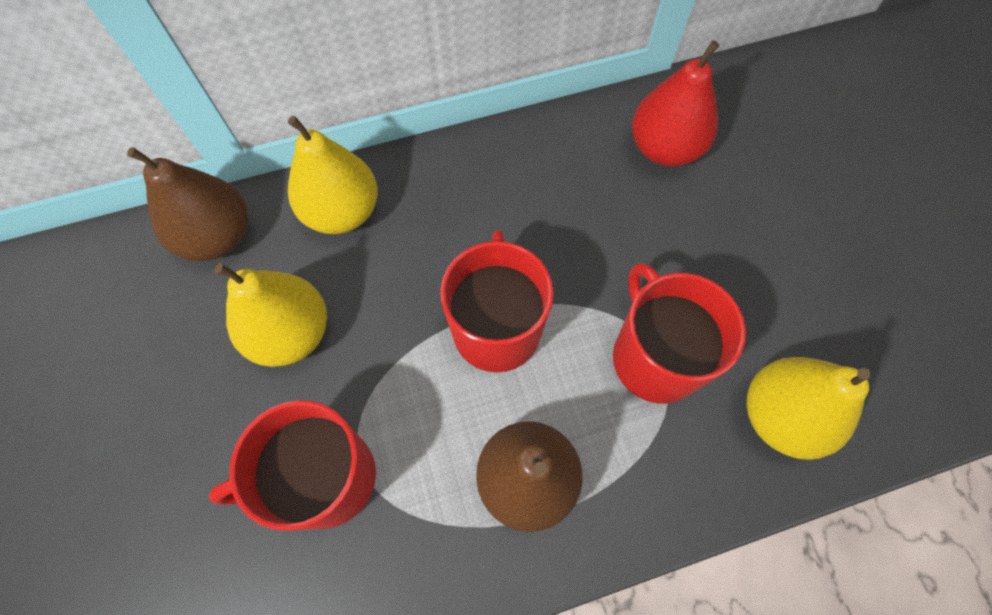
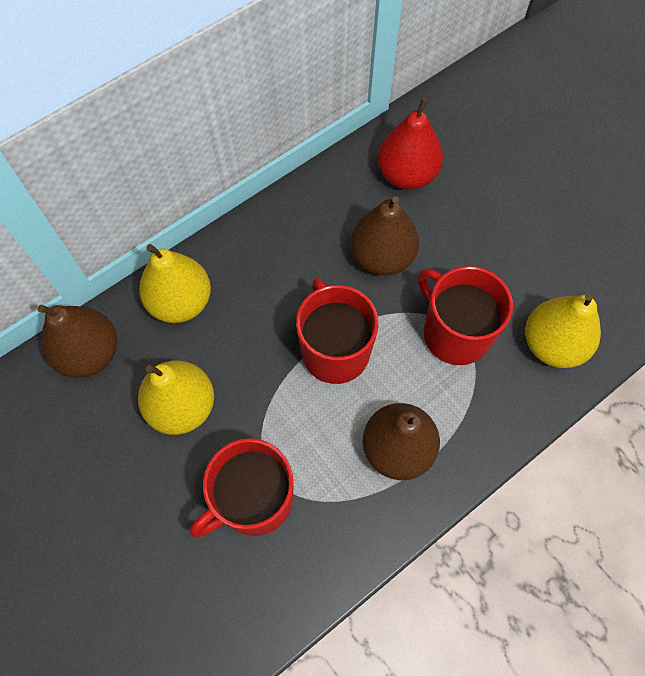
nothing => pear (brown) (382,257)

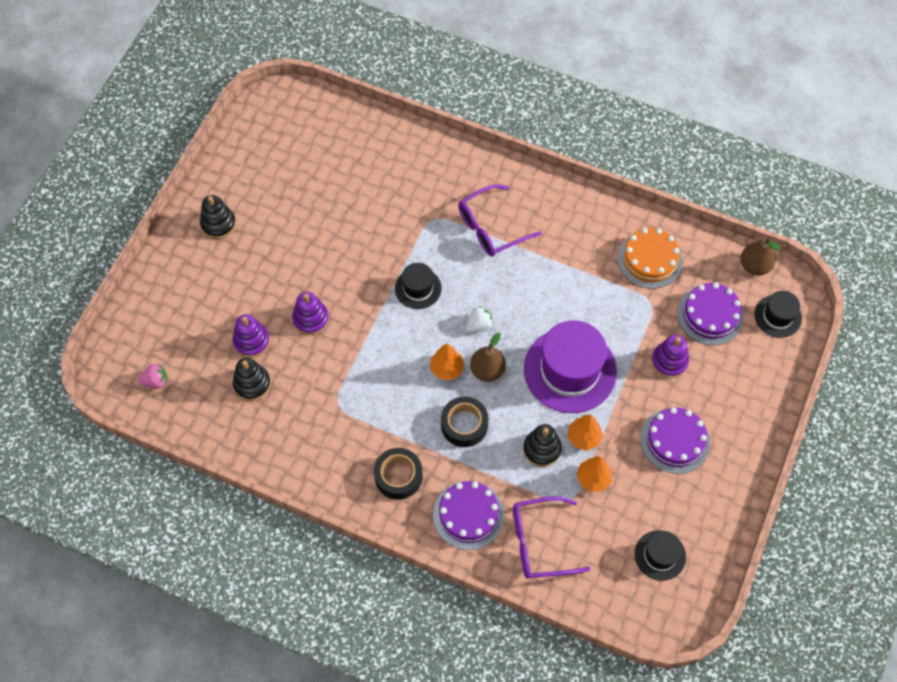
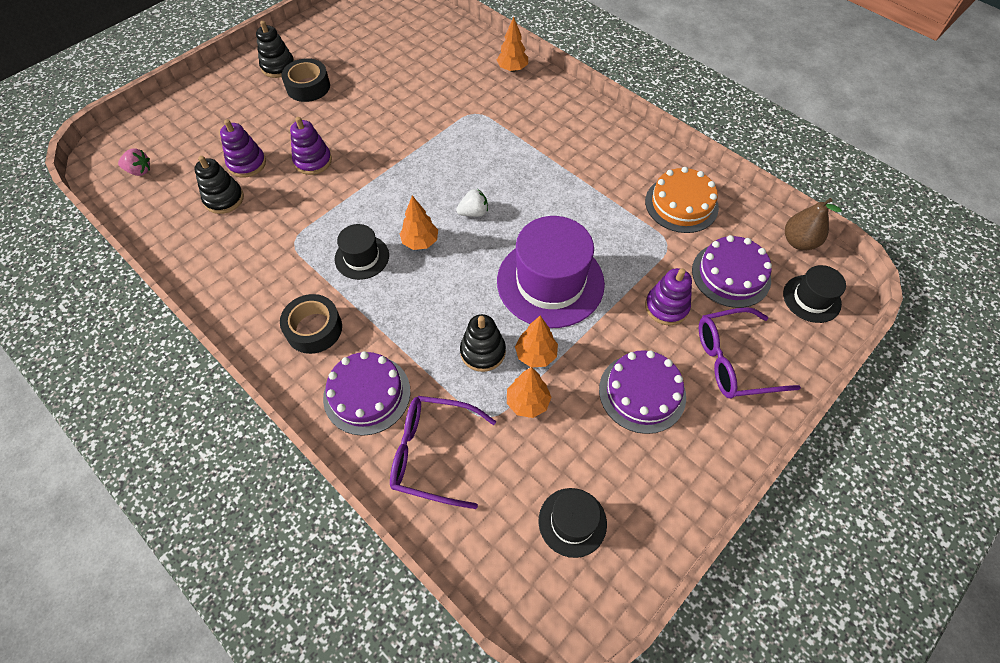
pear (brown) (487,370) => nothing
nothing => tree (orange) (512,69)
hat (black) (418,288) => hat (black) (362,257), move
tape (black) (464,425) => tape (black) (308,87), move
glasses (purple) (491,228) => glasses (purple) (733,361), move

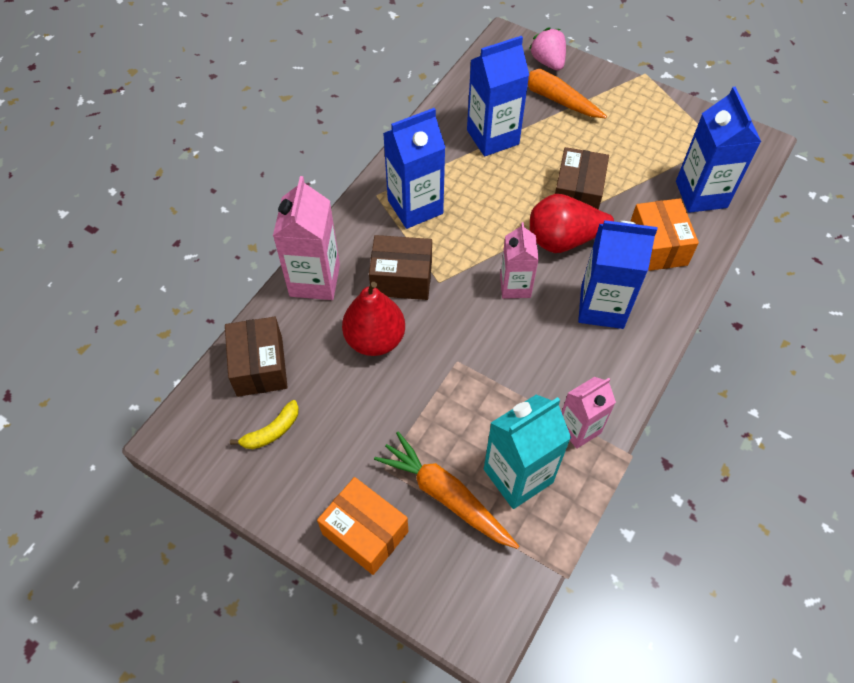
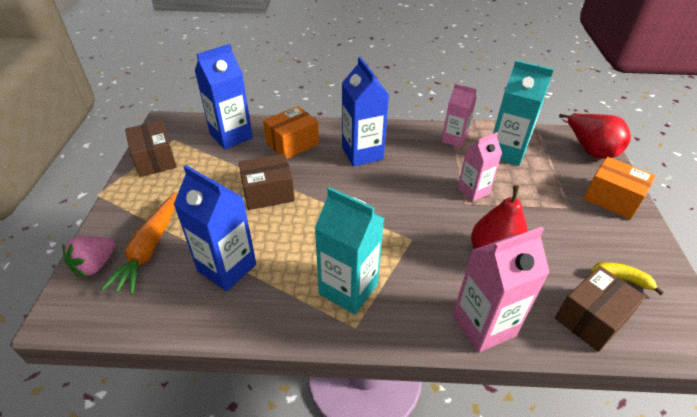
carrot (orange) (446,496) => nothing
box (brown) (401,278) => box (brown) (155,159), move
carton (pink) (515,286) => carton (pink) (473,191), move
pear (red) (564,240) => pear (red) (590,150), move
carton (blue) (415,207) => carton (turquoise) (348,289)
box (orange) (365,532) => box (orange) (612,199), 60 degrees counterclockwise

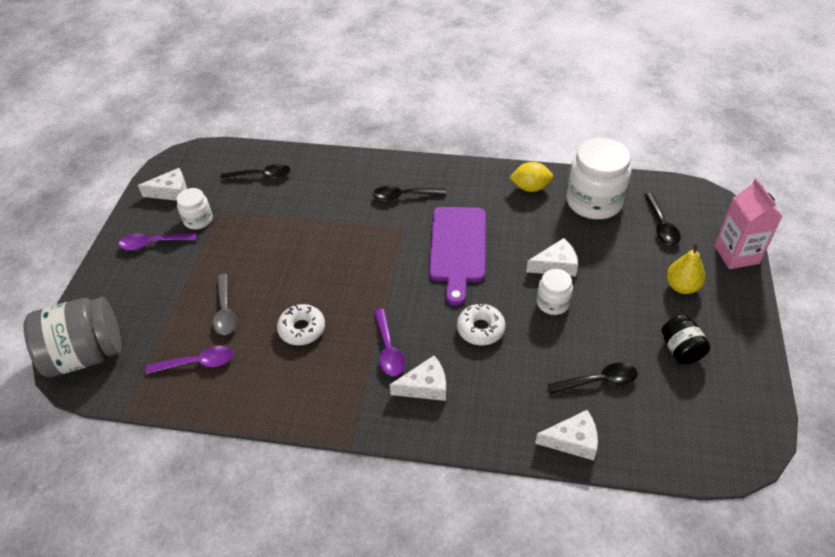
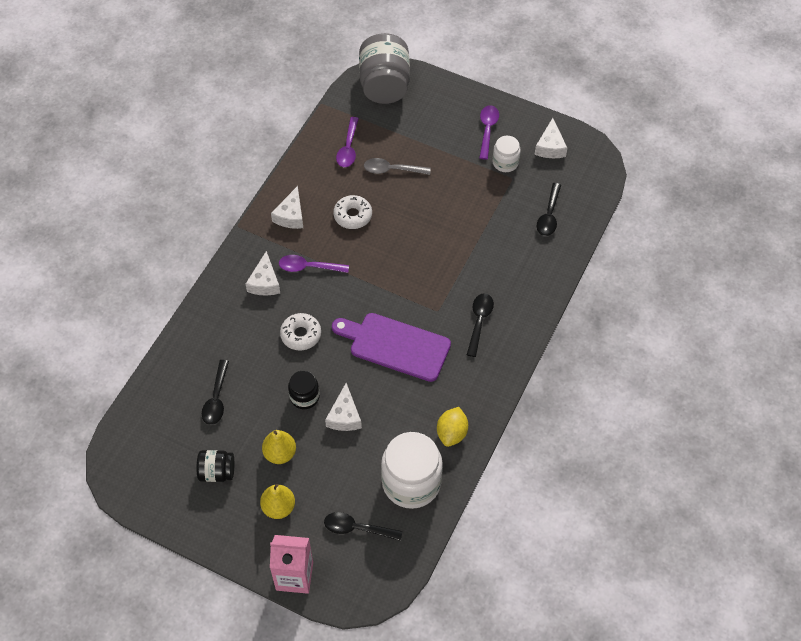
nothing => pear (yellow) (280,453)
cheese (white) (573,441) => cheese (white) (291,215), move
jar (white) (553,303) => jar (black) (304,397)

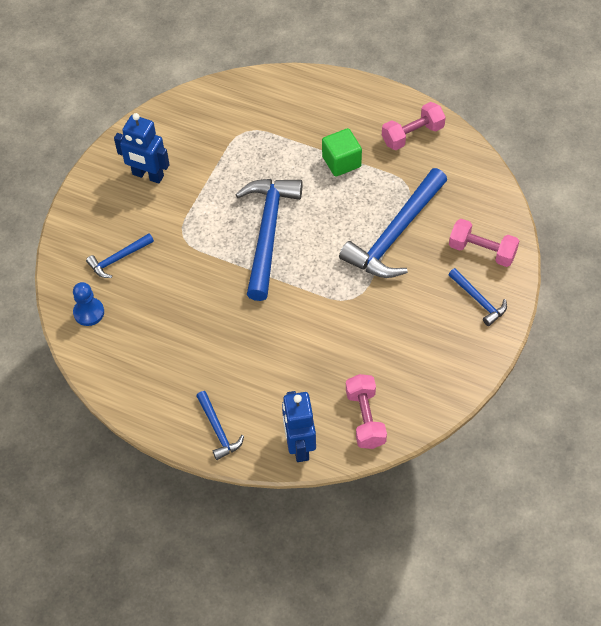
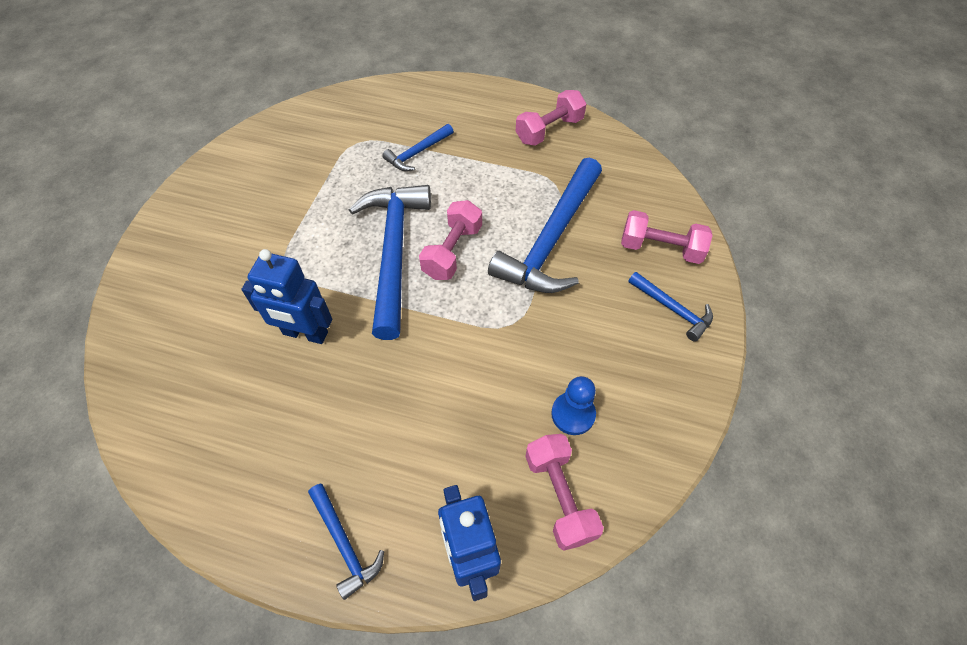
cube (green) (341,162) => nothing
nothing => dumbbell (pink) (452,251)
pawn (blue) (89,312) => pawn (blue) (573,414), move
hammer (blue) (118,259) => hammer (blue) (417,153), move
robot (blue) (148,175) => robot (blue) (305,333), move

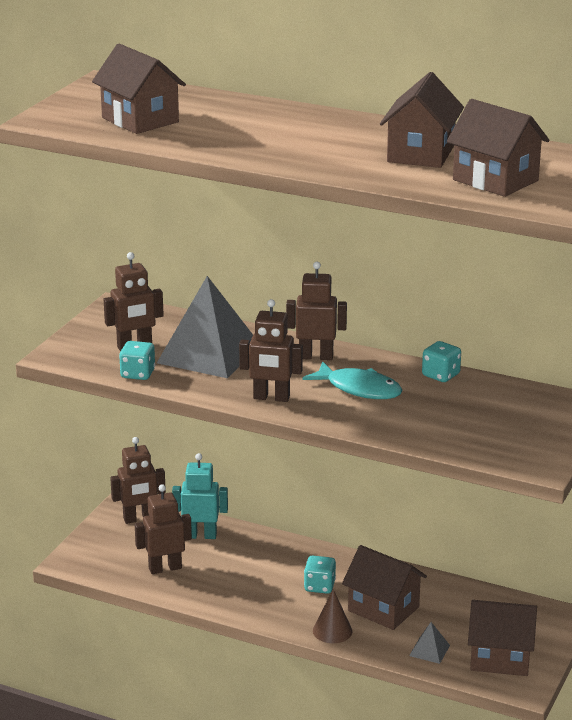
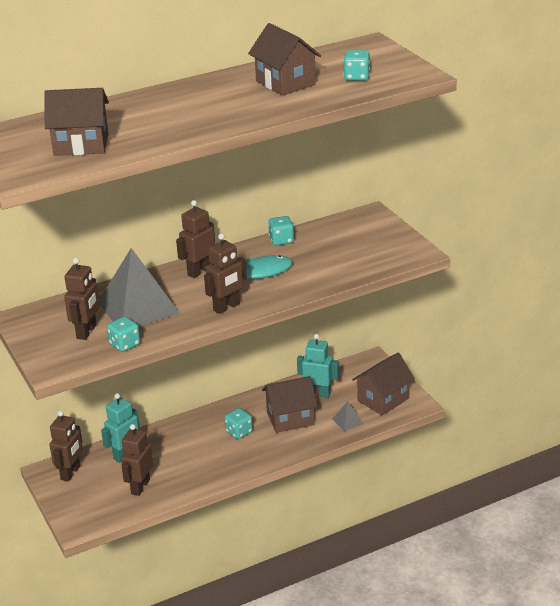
cone (brown) (332,631) => nothing
nothing => robot (turquoise) (318,394)
house (brown) (495,180) => dice (turquoise) (356,77)

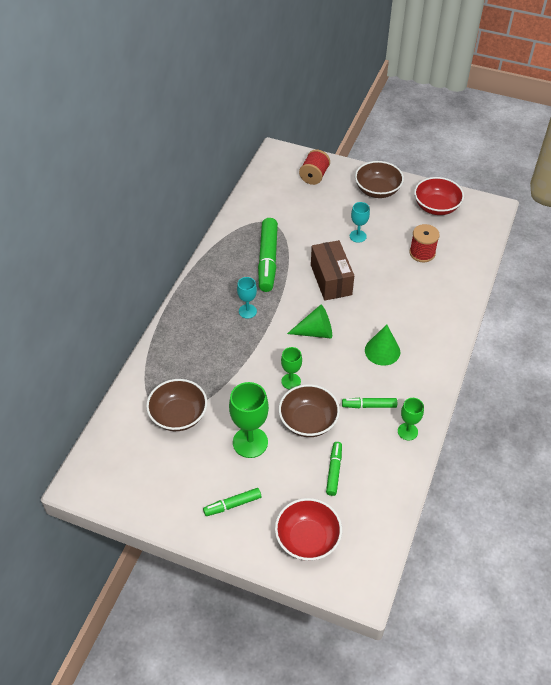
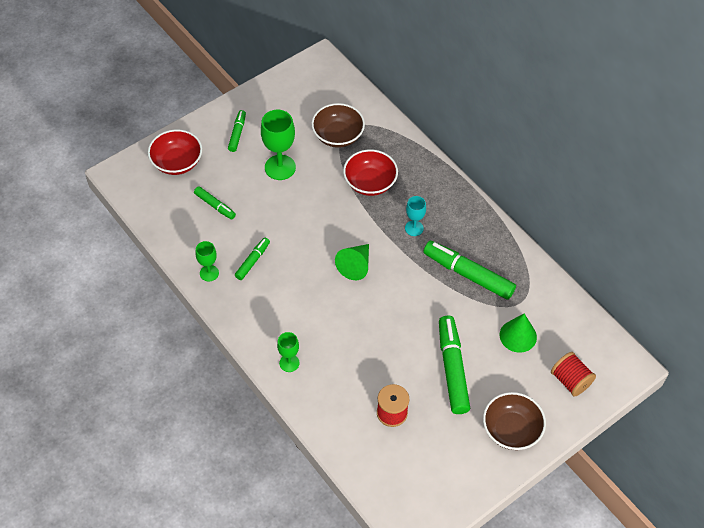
bowl (brown) (308,421) => nothing
box (brown) (331,280) => nothing
goblet (green) (291,381) => goblet (green) (289,363), move
cone (green) (382,351) => cone (green) (518,336), move
bowl (red) (436,207) => bowl (red) (370,183), move
goblet (turquoise) (358,236) => marker (green) (452,368)

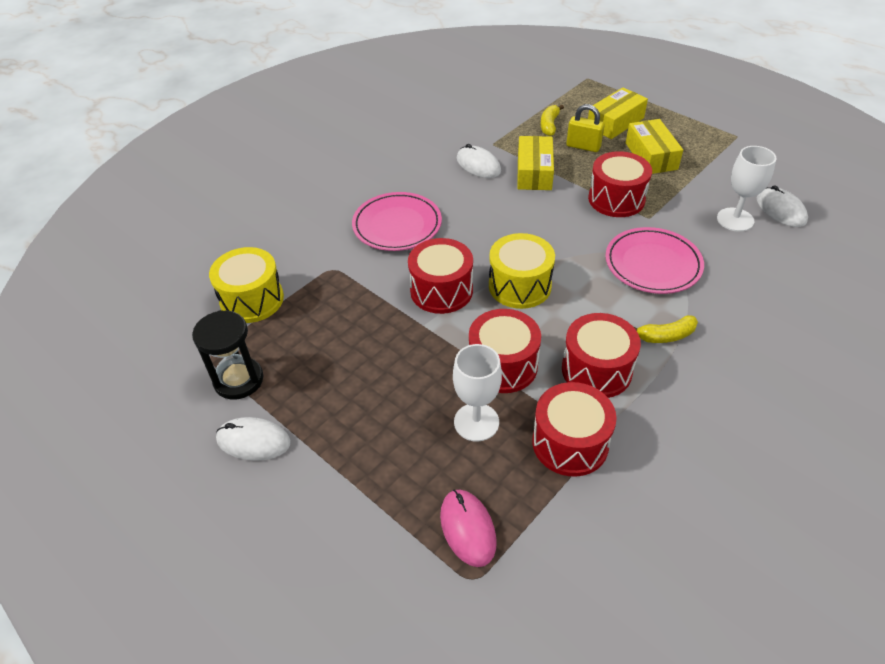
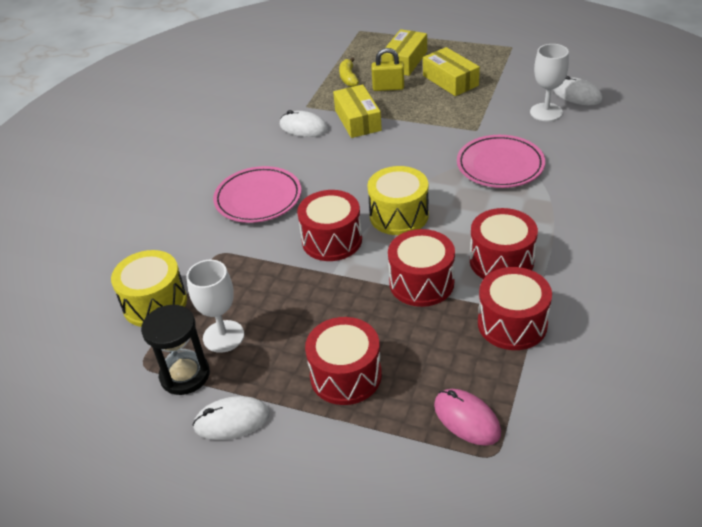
banana (yellow) (665,336) => nothing
goblet (white) (476,422) => goblet (white) (223,336), move
drum (red) (616,199) => drum (red) (346,375), move

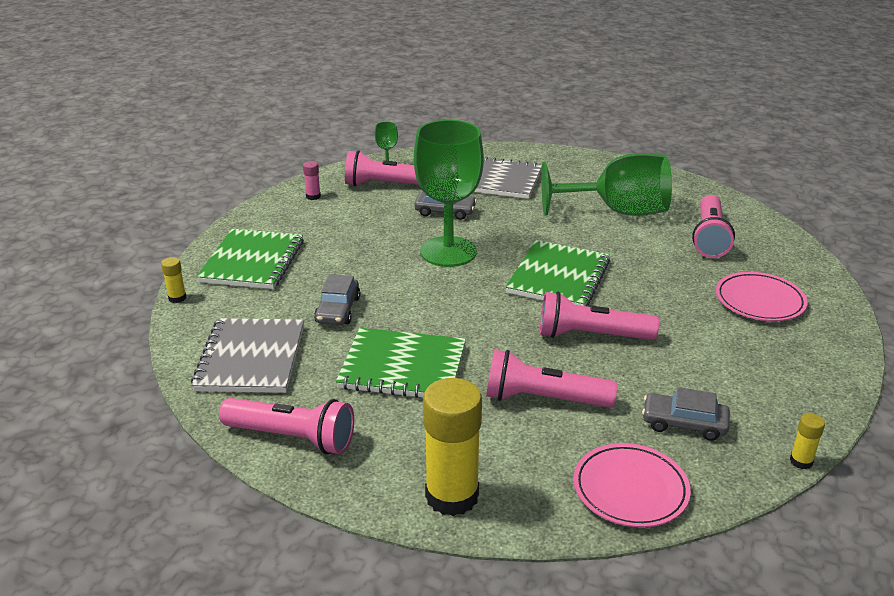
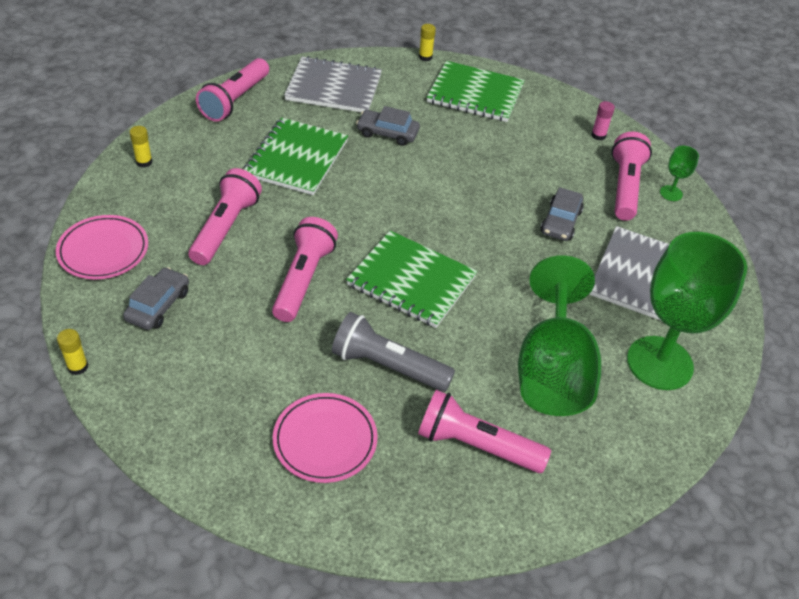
nothing => flashlight (grey) (388,366)
goblet (green) (448,252) => goblet (green) (659,363), move
glue stick (yellow) (452,496) => glue stick (yellow) (144,162), x0.44

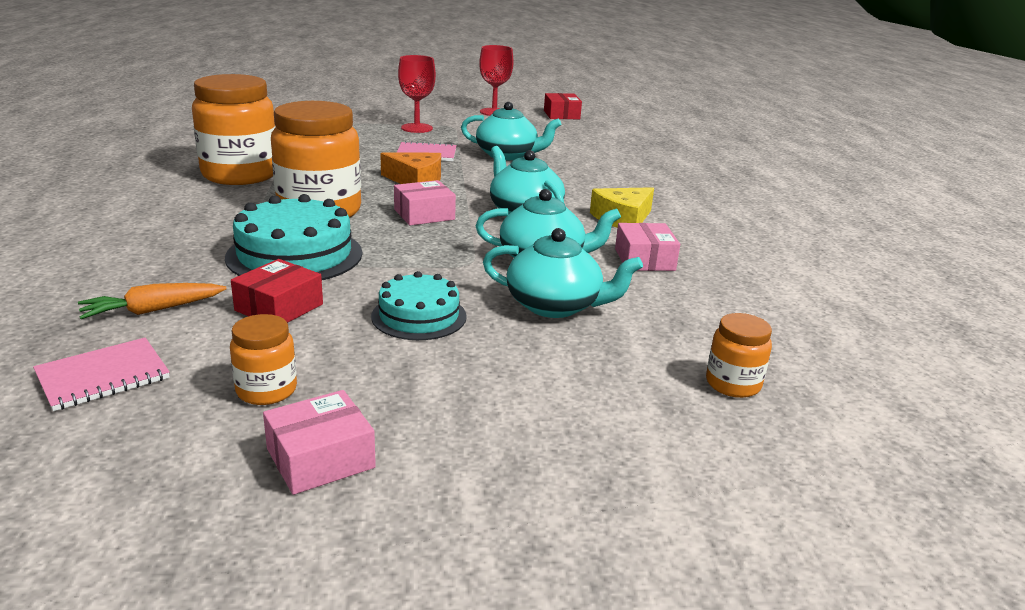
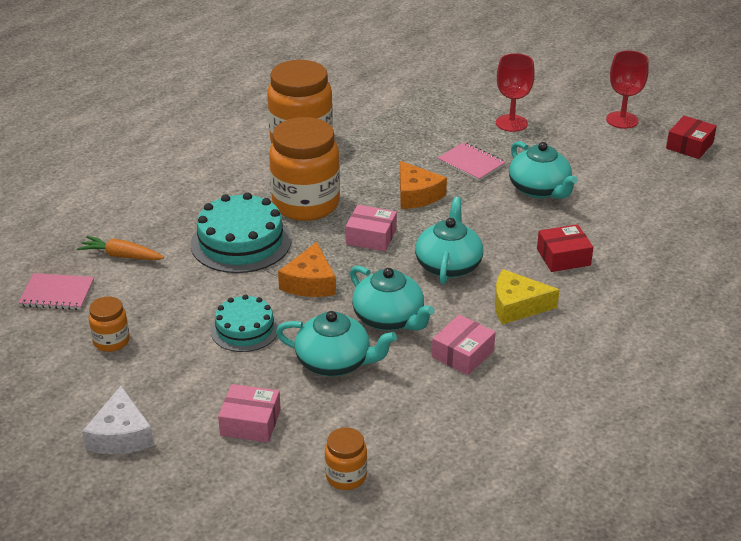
nothing => cheese (white) (121,435)
nothing => cheese (orange) (310,282)
box (red) (279,307) => box (red) (563,257), move
box (pink) (320,458) => box (pink) (250,422), move
teapot (turquoise) (555,306) => teapot (turquoise) (335,362), 45 degrees counterclockwise

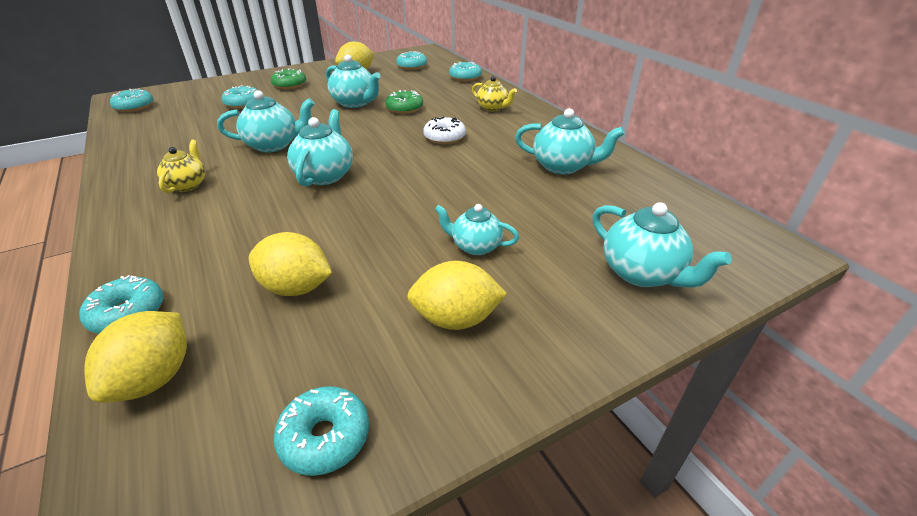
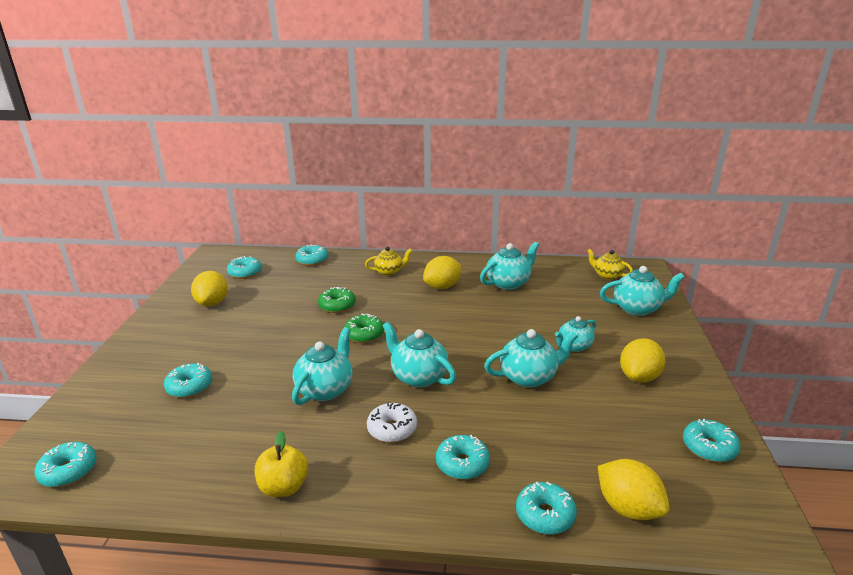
nothing => apple (yellow) (284,487)
nothing => donut (turquoise) (462,464)
teapot (yellow) (187,185) => teapot (yellow) (607,275), move
lemon (yellow) (296,287) => lemon (yellow) (442,287), move
donut (green) (290,85) => donut (green) (364,334), move
teapot (turquoise) (355,103) => teapot (turquoise) (529,377), move
donut (white) (444,137) => donut (white) (392,429), move

